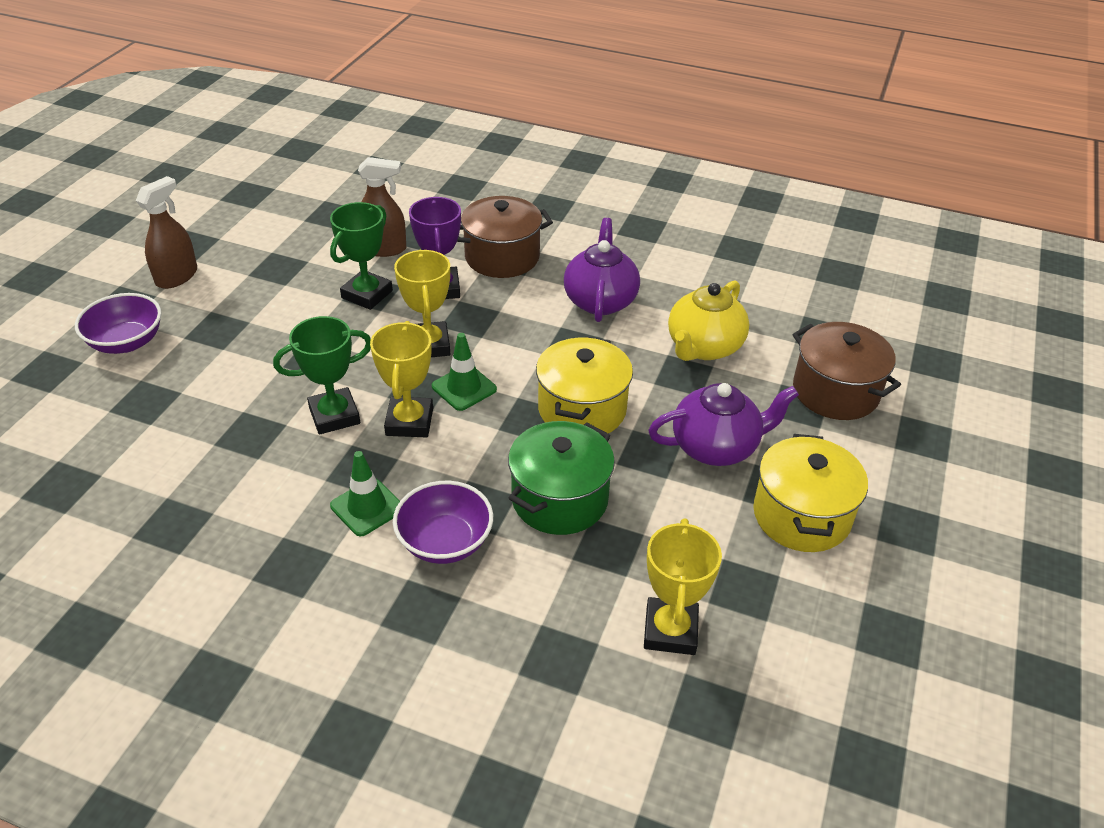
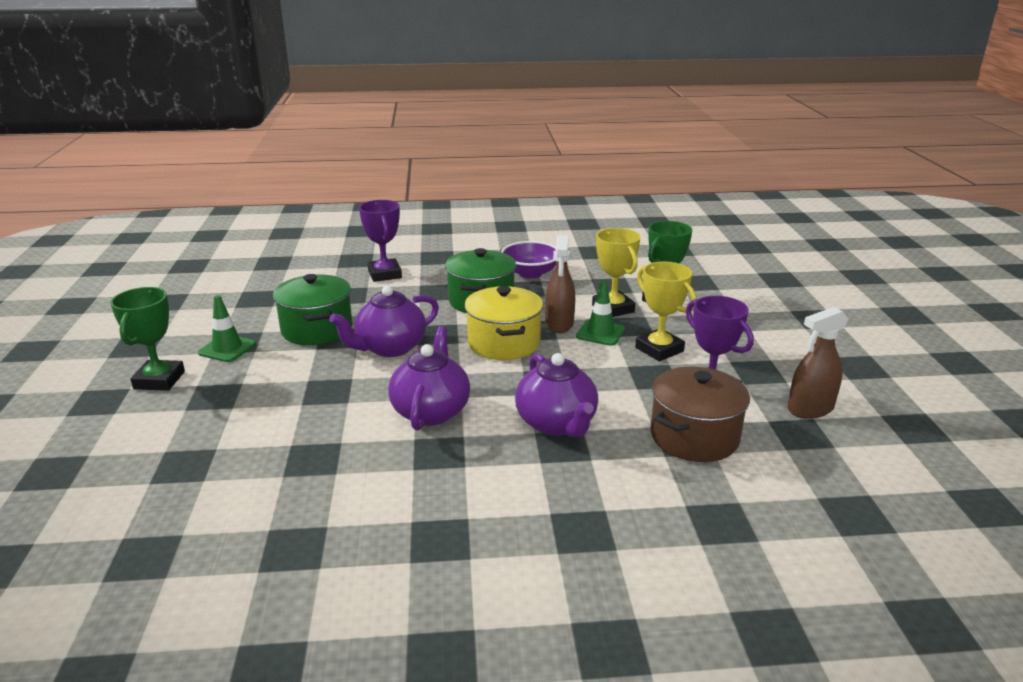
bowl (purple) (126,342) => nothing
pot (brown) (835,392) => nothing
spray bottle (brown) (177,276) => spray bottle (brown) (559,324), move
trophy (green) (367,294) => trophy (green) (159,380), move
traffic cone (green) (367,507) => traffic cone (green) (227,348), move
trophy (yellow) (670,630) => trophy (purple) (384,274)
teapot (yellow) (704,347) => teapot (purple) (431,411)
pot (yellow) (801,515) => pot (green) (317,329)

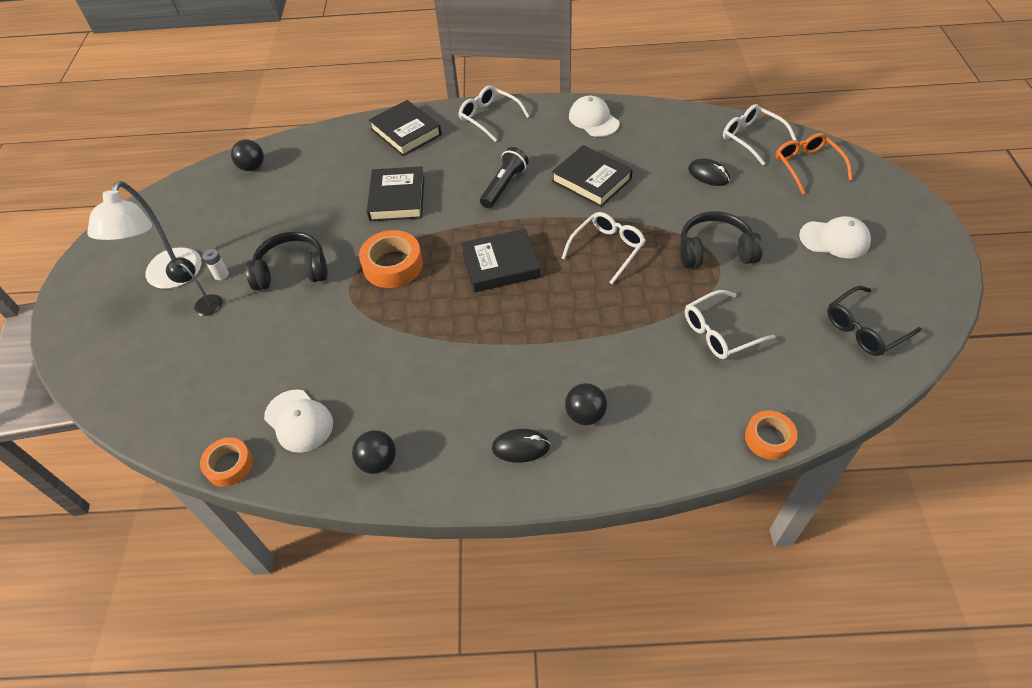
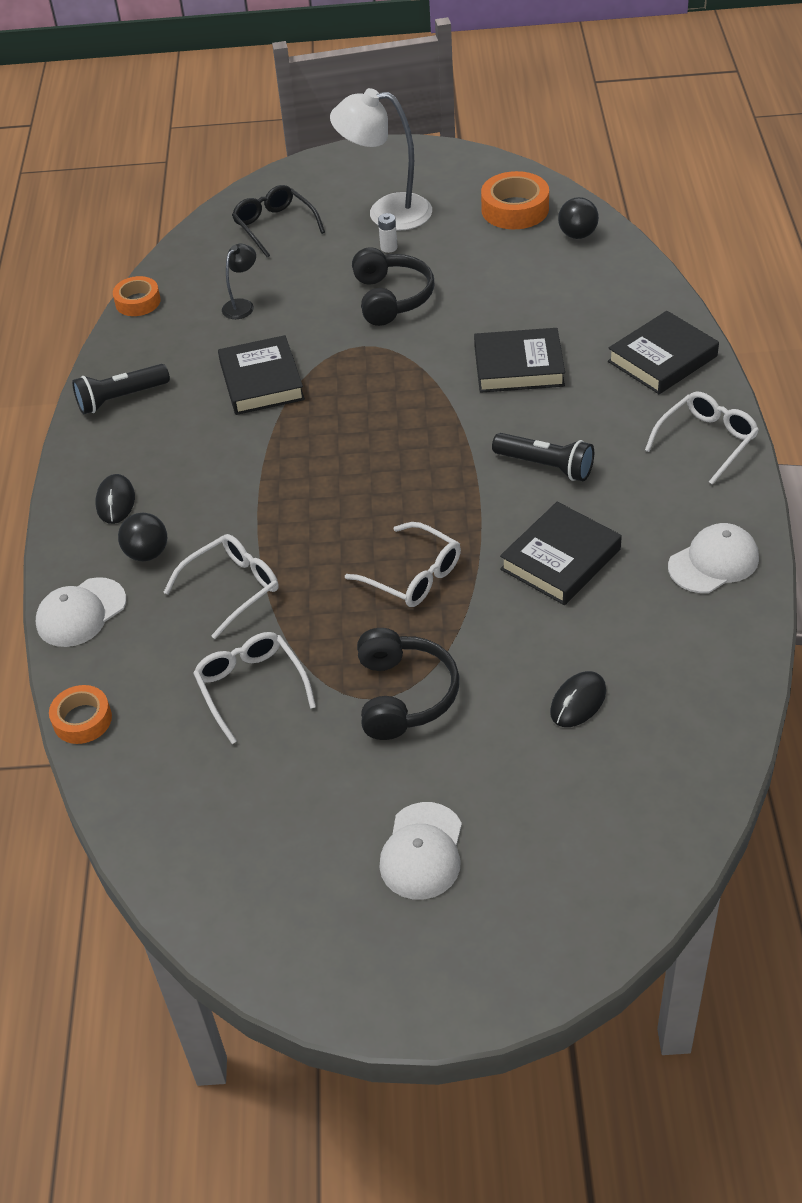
glasses (orange) (807,166) => nothing
lamp (black) (204,302) => lamp (black) (242,305), move
cap (white) (299,421) => cap (white) (81,613), move
tape (orange) (393,265) => tape (orange) (515,209), move
book (black) (500,265) => book (black) (261,381), move
glasses (white) (752,138) => glasses (white) (231,588), move
glasses (black) (865,328) => glasses (black) (275,226), move
ball (black) (378,462) => flashlight (black) (120,398)

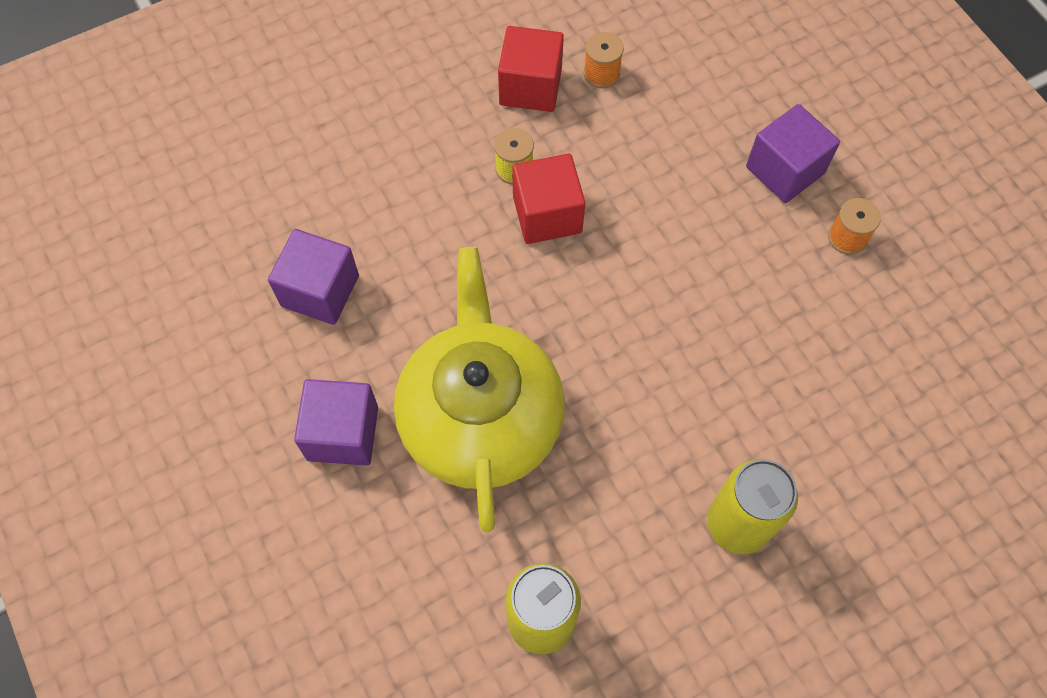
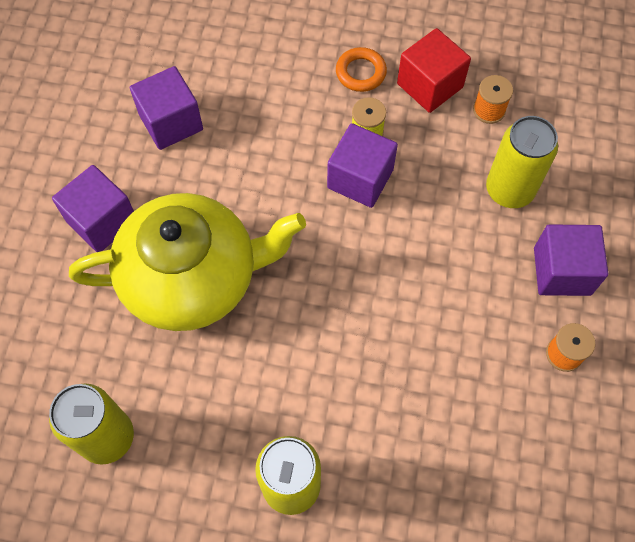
nothing => ring (orange) (360,72)
nothing => can (yellow) (509,190)
cube (red) (547,214) => cube (purple) (360,179)
teapot (yellow) (481,417) => teapot (yellow) (192,278), 45 degrees clockwise

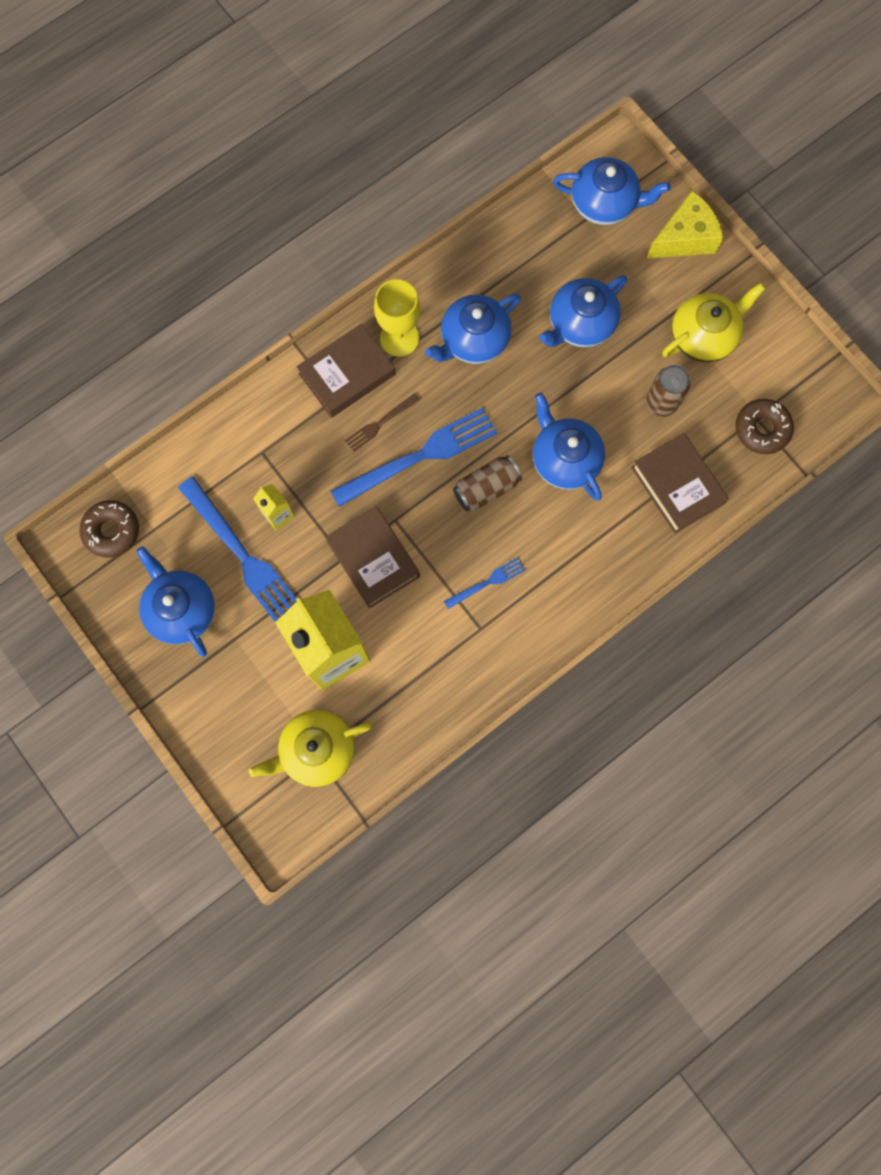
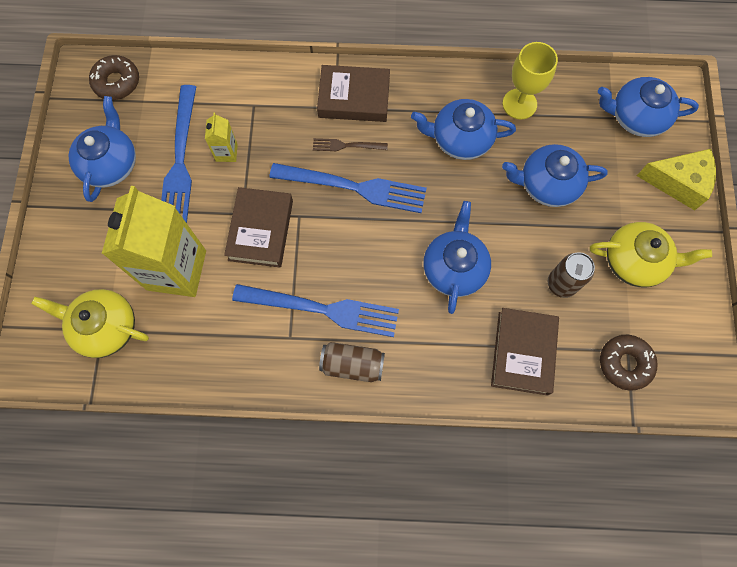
goblet (yellow) (399,338) => goblet (yellow) (519,104), move
can (brown) (486,488) => can (brown) (352,365), move
teapot (blue) (604,203) => teapot (blue) (636,117), 135 degrees clockwise
fork (blue) (488,582) => fork (blue) (323,309), x2.06

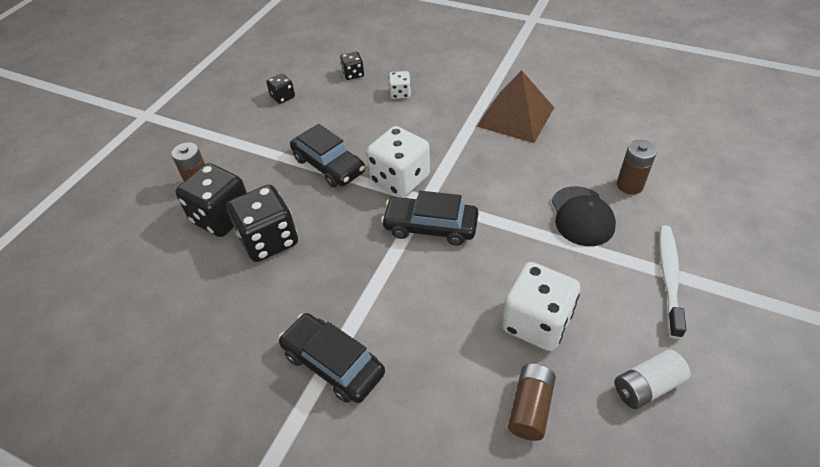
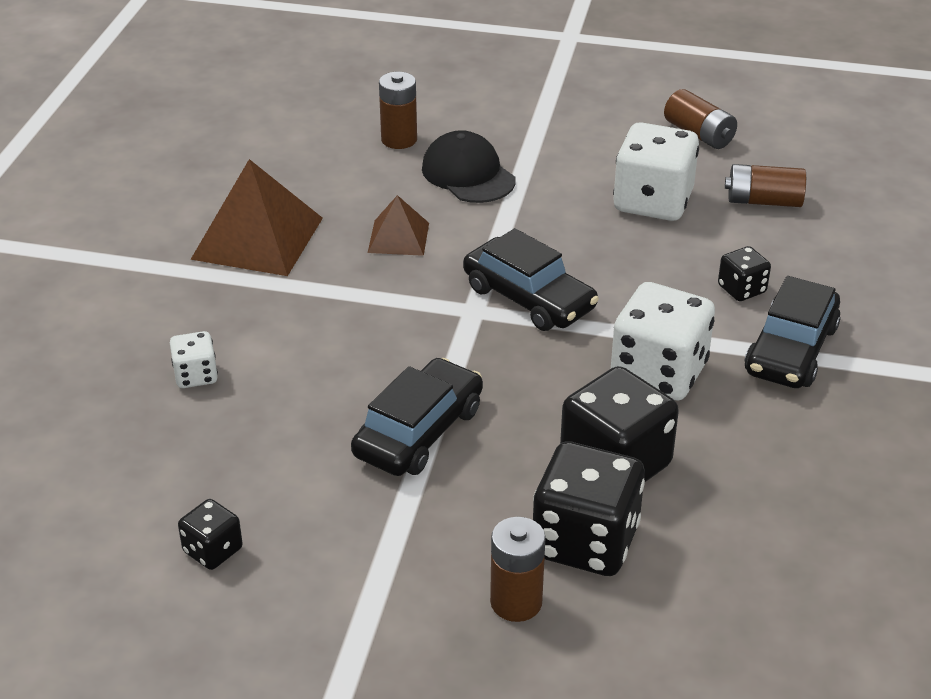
toothbrush (white) (669,278) => nothing
nothing => pyramid (brown) (398,237)
dice (black) (353,74) => dice (black) (741,289), move
dice (white) (400,179) => dice (white) (658,373), move
battery (white) (646,386) => battery (brown) (699,134)
car (black) (430,227) => car (black) (529,298), 45 degrees counterclockwise
cap (black) (582,216) => cap (black) (468,174), 105 degrees counterclockwise

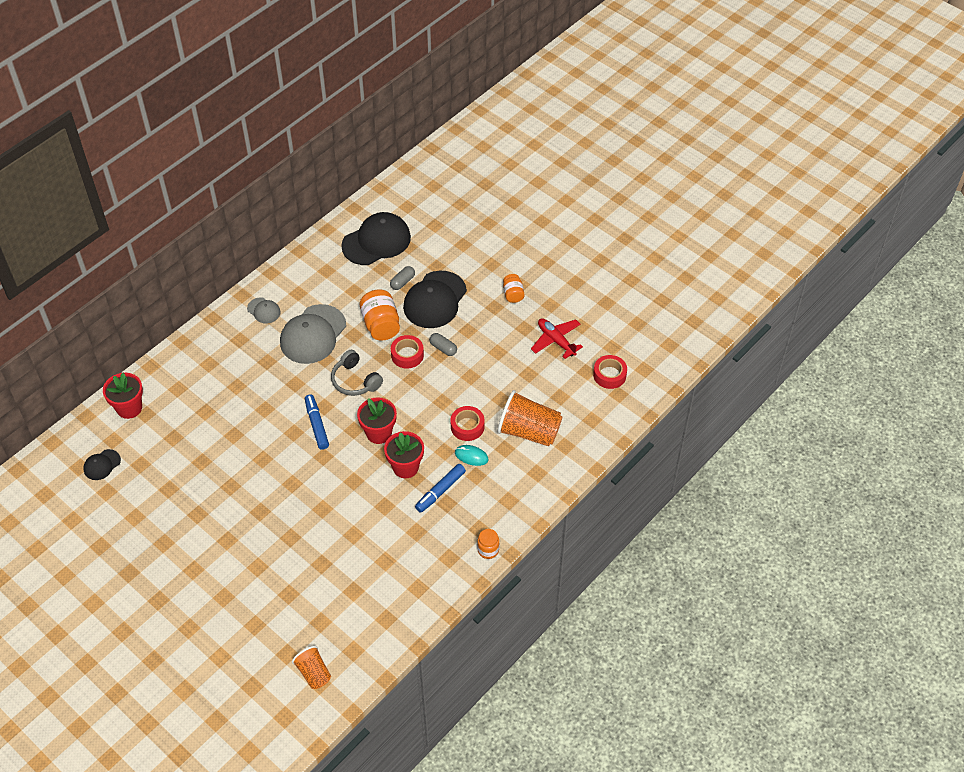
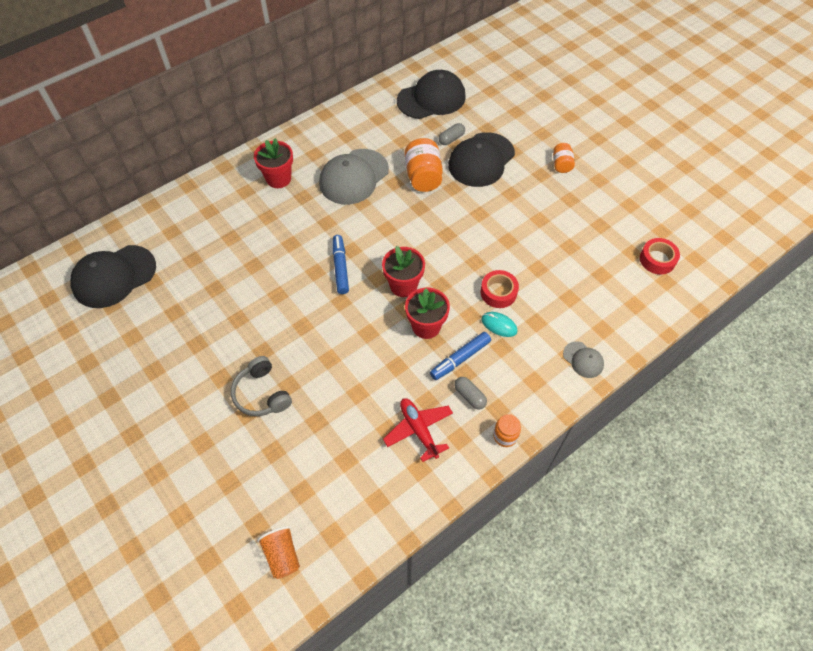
tape (red) (407,355) => nothing
cup (orange) (529,431) => nothing
flower pot (red) (129,408) => flower pot (red) (278,179), move
cap (grey) (264,310) => cap (grey) (583,360), move
headphones (grey) (355,380) => headphones (grey) (262,394), move
capsule (grey) (443,348) => capsule (grey) (469,396), move
plane (red) (556,341) => plane (red) (419,430), move
cap (black) (102,465) => cap (black) (114,276), x2.08

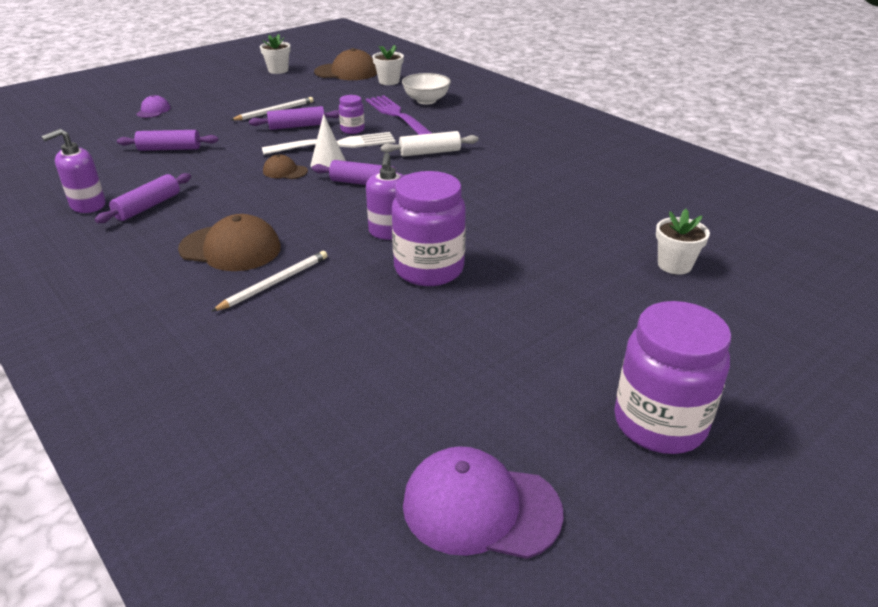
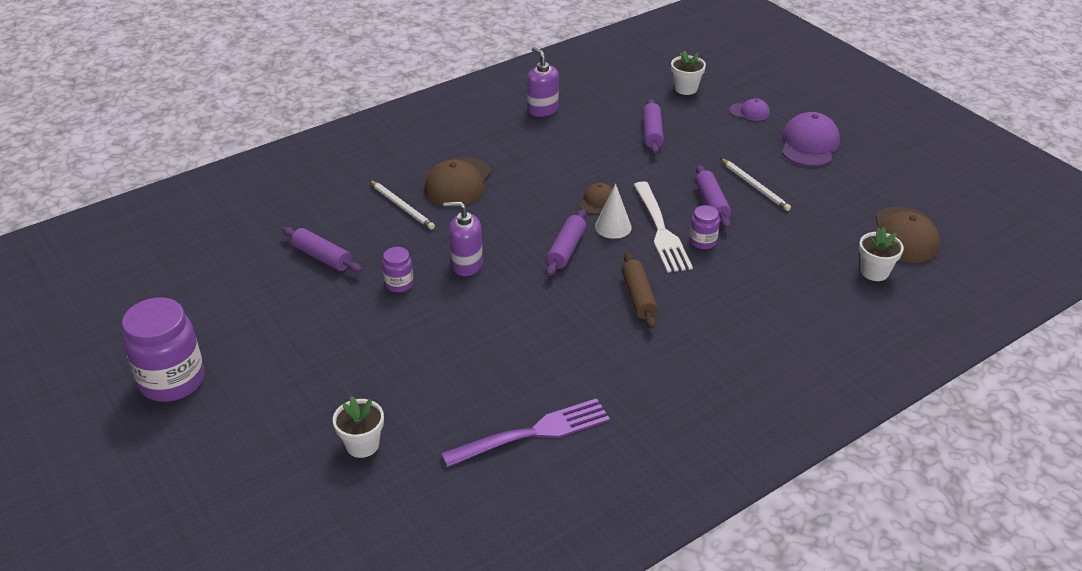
bowl (white) (426,101) => nothing
rolling pin (purple) (148,207) => rolling pin (purple) (322,257), move
flower pot (white) (278,70) => flower pot (white) (686,89), move
fork (purple) (398,116) => fork (purple) (532,434), move
cap (purple) (480,507) => cap (purple) (809,144), move
rolling pin (white) (430,152) => rolling pin (brown) (638,297)
jar (purple) (429,269) => jar (purple) (399,284), x0.49

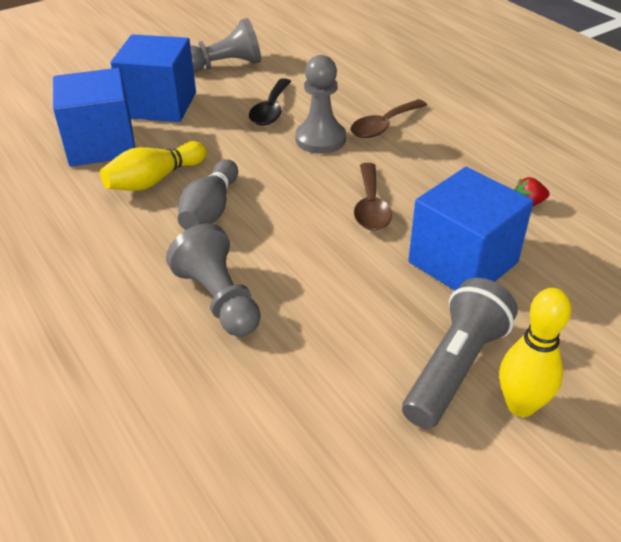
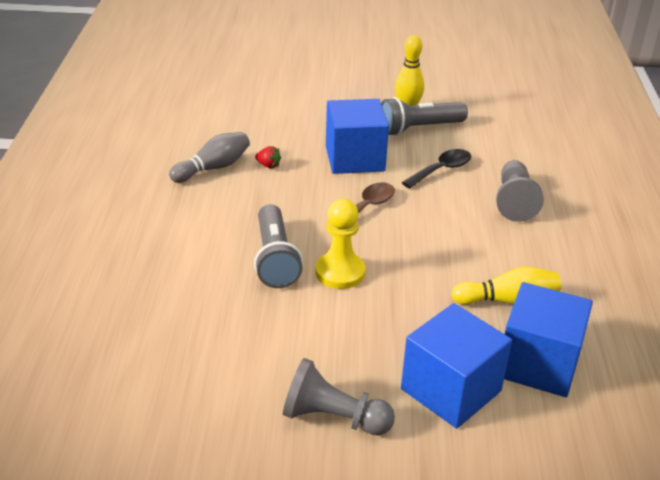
bowling pin (grey) (210,210) => bowling pin (grey) (213,168), move
spoon (black) (271,110) => spoon (black) (441,170), move
spoon (brown) (383,126) => flashlight (grey) (275,259)
pawn (grey) (320,139) => pawn (yellow) (340,272)

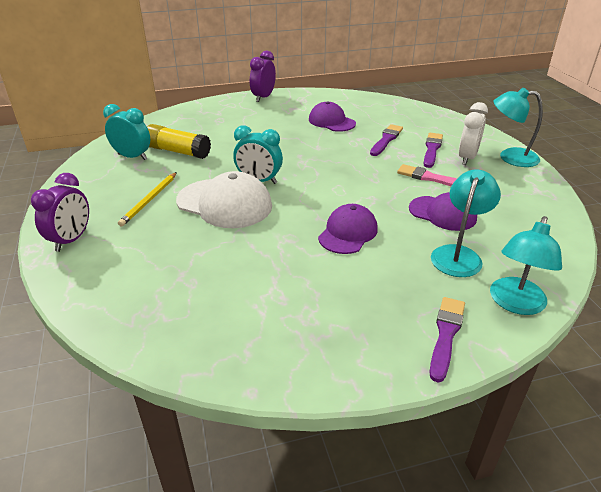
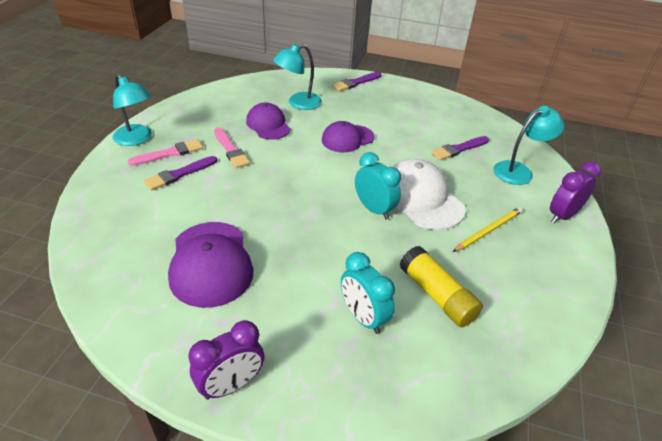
clock (turquoise) (132,157) => clock (turquoise) (363,317), move
brush (purple) (386,140) => brush (purple) (458,149), move
lamp (turquoise) (515,304) => lamp (turquoise) (519,171), move
clock (white) (467,158) => brush (pink) (169,153)
cap (purple) (331,121) => cap (purple) (210,263), x1.51

